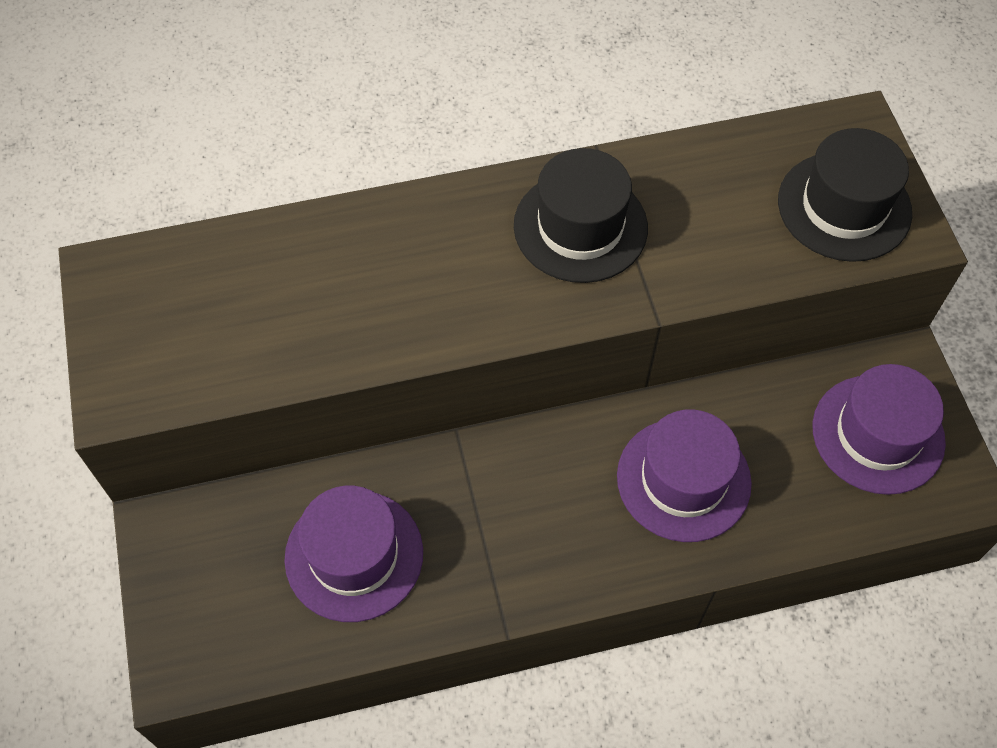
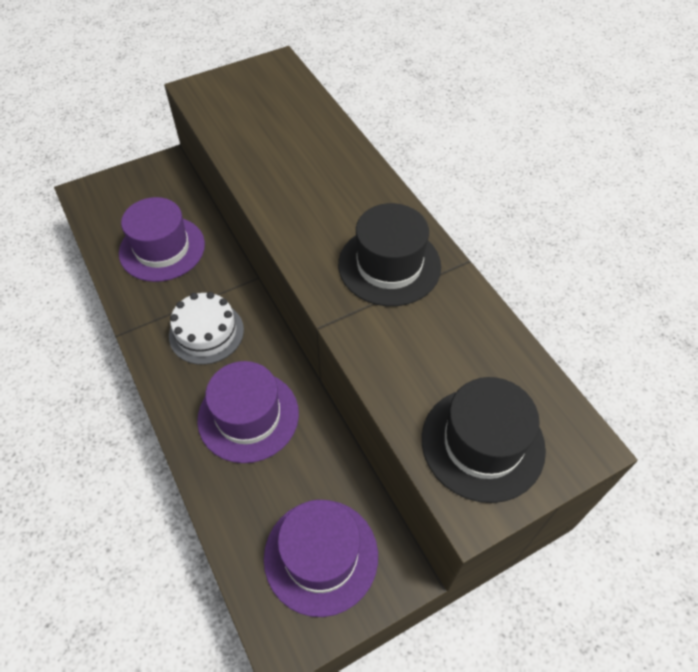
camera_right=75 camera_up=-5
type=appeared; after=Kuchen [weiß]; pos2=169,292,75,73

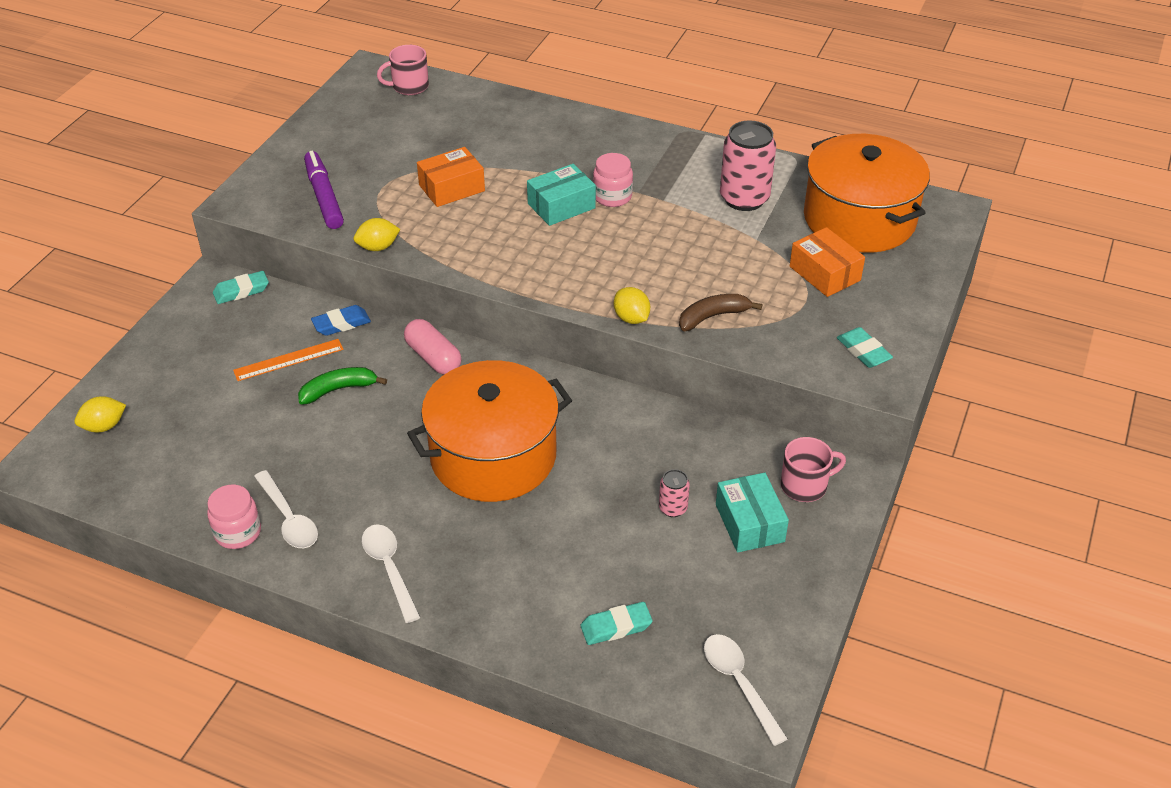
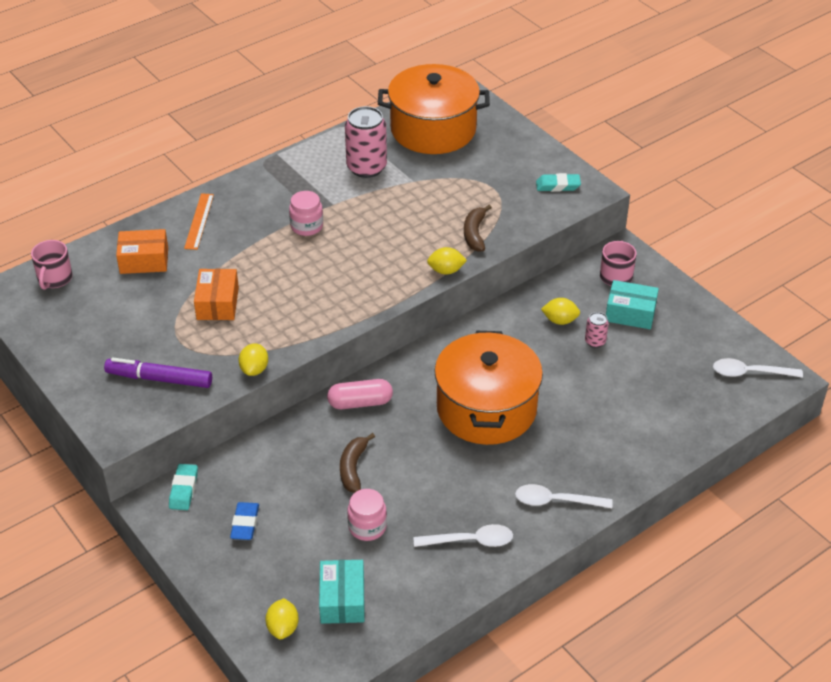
camera_right=-60 camera_up=0
type=relocated; before=Schachtel [türkis]; pos1=527,164,69,62; pos2=319,560,46,64
type=relocated; before=Schachtel [orange]; pos1=790,227,75,70; pos2=116,229,52,45
type=relocated; before=Radiergummi [blau]; pos1=311,305,60,31; pos2=230,502,29,38
type=relocated; before=Lineal [orange]; pos1=233,339,111,42; pos2=184,193,30,57
type=colour; before=Banane [grün]; after=Banane [braun]; pos1=298,367,89,38; pos2=340,433,35,60
type=relocated; before=Einmachglas [rosa]; pos1=207,485,54,64; pos2=347,489,40,52
type=missing; before=Radiergummi [türkis]; pos1=580,602,73,43
type=appeared; after=Zitrone [gelb]; pos2=541,298,39,27

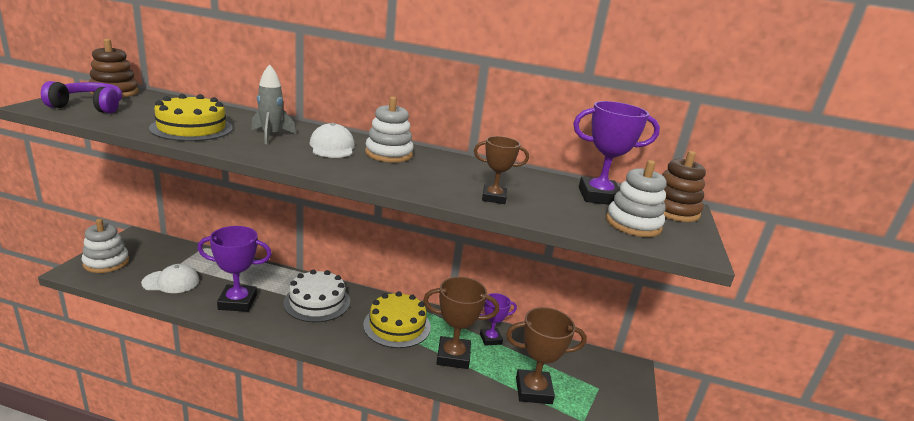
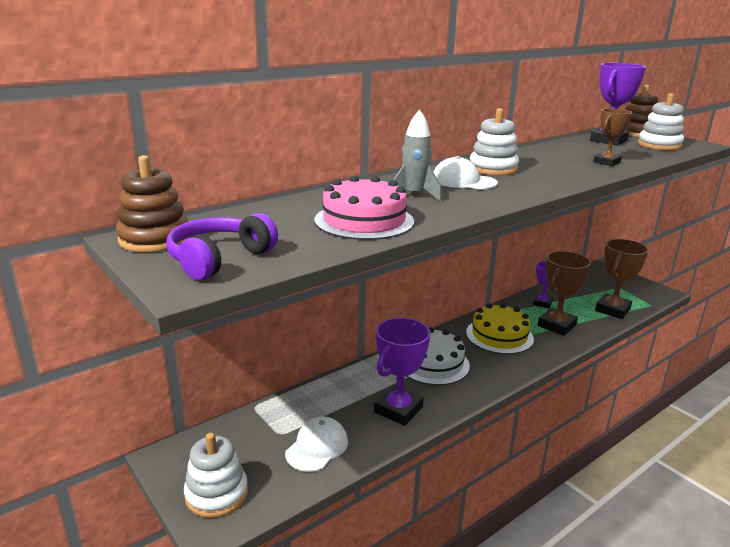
camera_right=-50 camera_up=0
type=colour; before=Kuchen [gelb]; after=Kuchen [rosa]; pos1=149,94,84,47; pos2=314,175,100,65

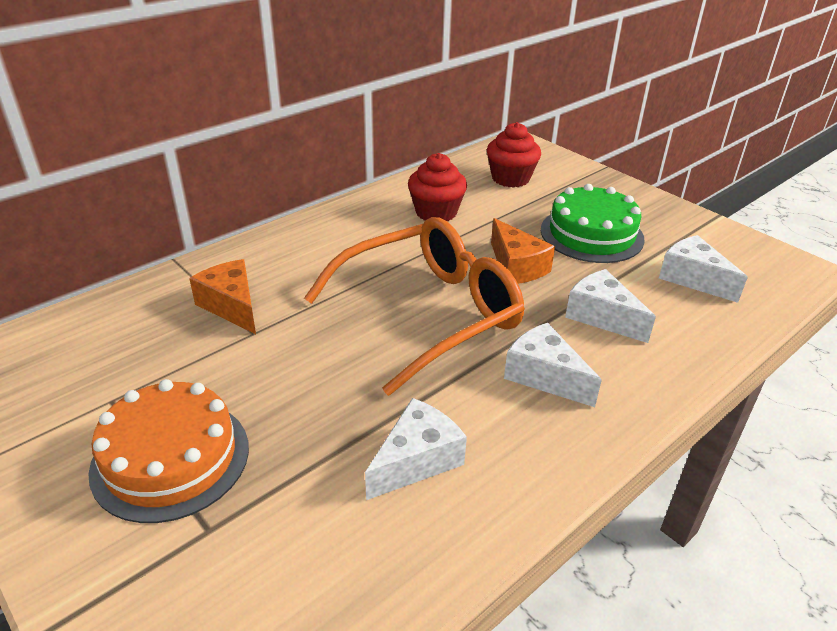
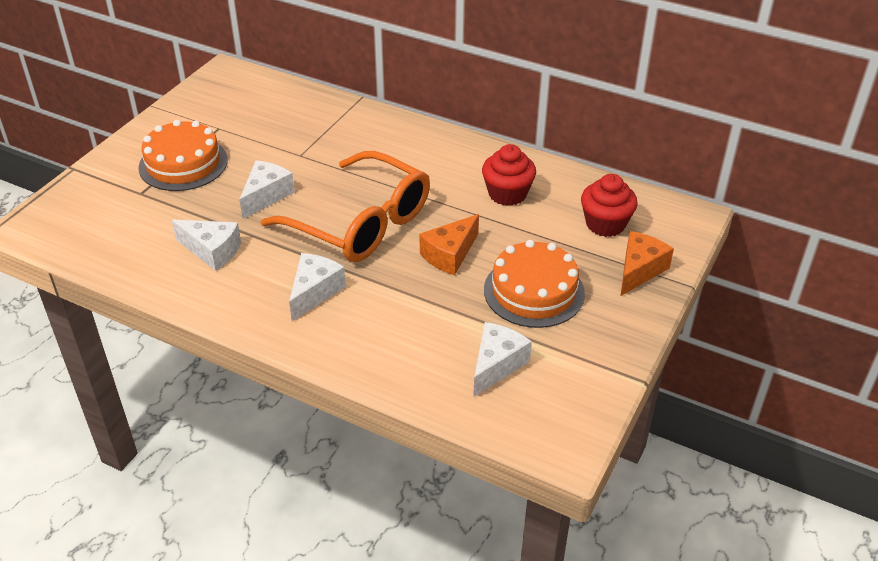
camera_right=70 camera_up=5
type=colour; before=Kuchen [grün]; after=Kuchen [orange]; pos1=541,184,104,79; pos2=484,240,101,88
type=relocated; before=Käse [orange]; pos1=189,259,67,75; pos2=621,231,53,65
type=relocated; before=Käse [weiß]; pos1=565,269,91,74; pos2=239,161,56,58

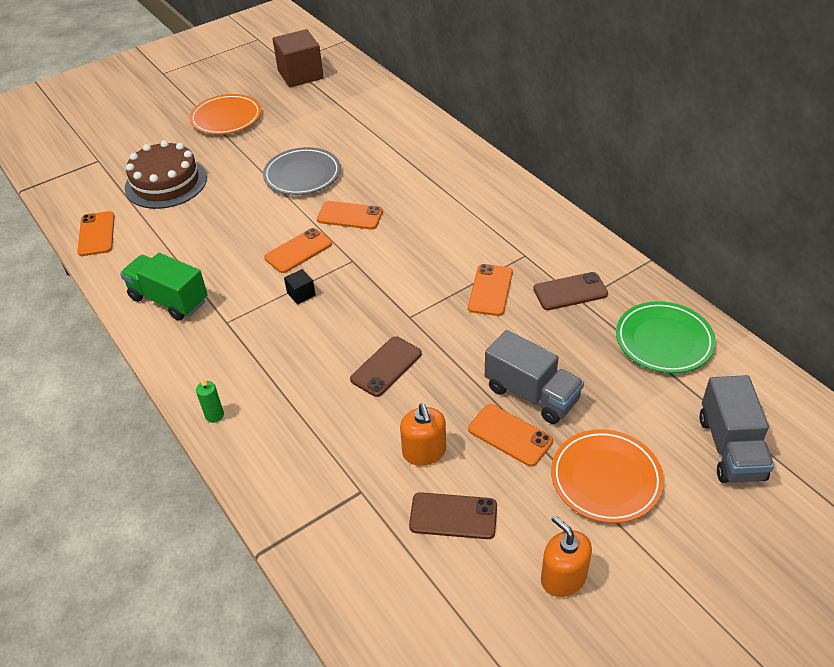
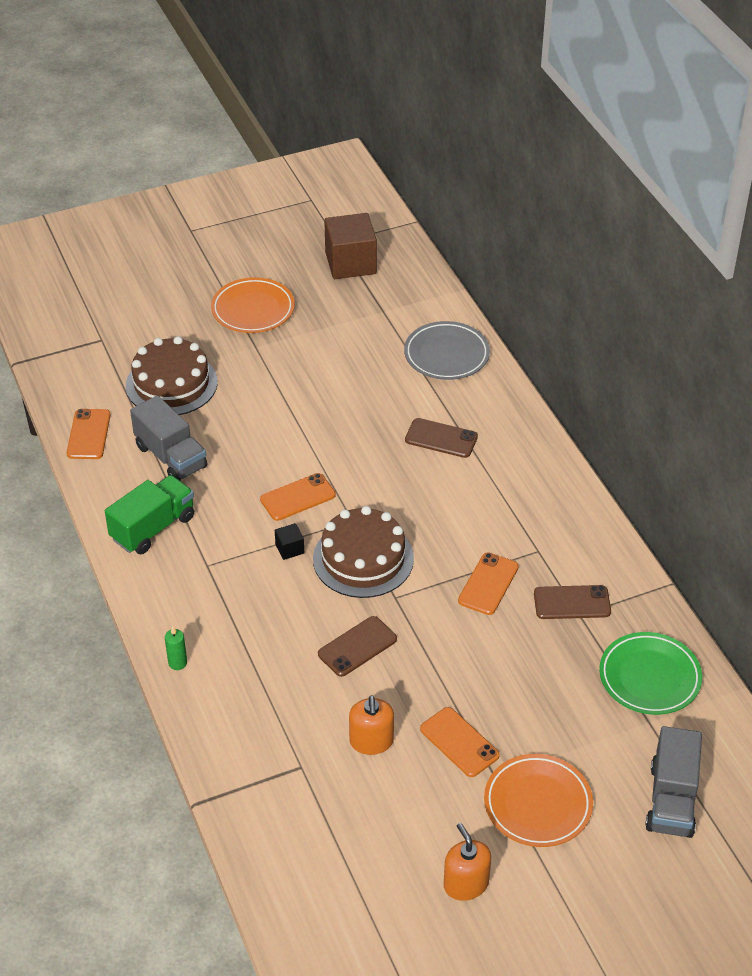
camera_right=10 camera_up=0
type=relocated; before=Teller [grau]; pos1=263,147,78,48; pos2=404,321,86,59
type=missing; before=Handy [orange]; pos1=317,201,66,28
type=spun; before=Lastwagen [grün]; pos1=120,253,88,68; pos2=105,475,89,79; turn=90
type=relocated; before=Lastwagen [grau]; pos1=485,330,99,94; pos2=130,395,78,86
type=relocated; before=Handy [braun]; pos1=409,492,88,47; pos2=405,418,73,40
type=appeared; after=Kuchen [braun]; pos2=313,506,101,92

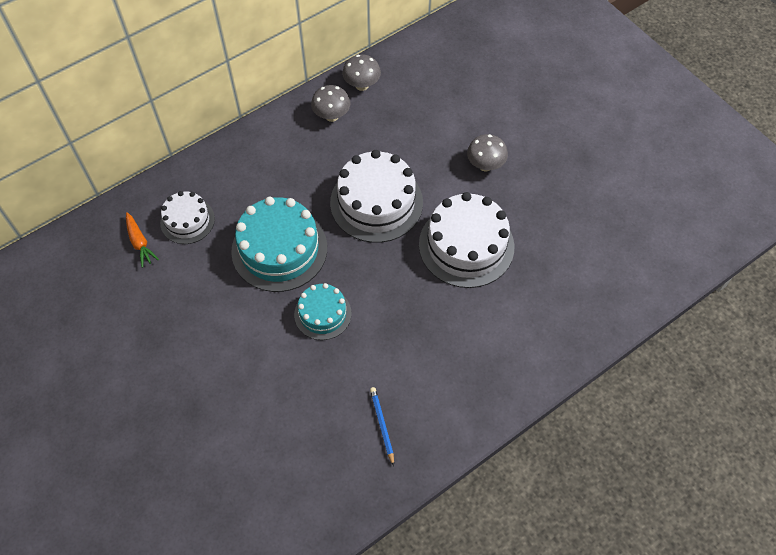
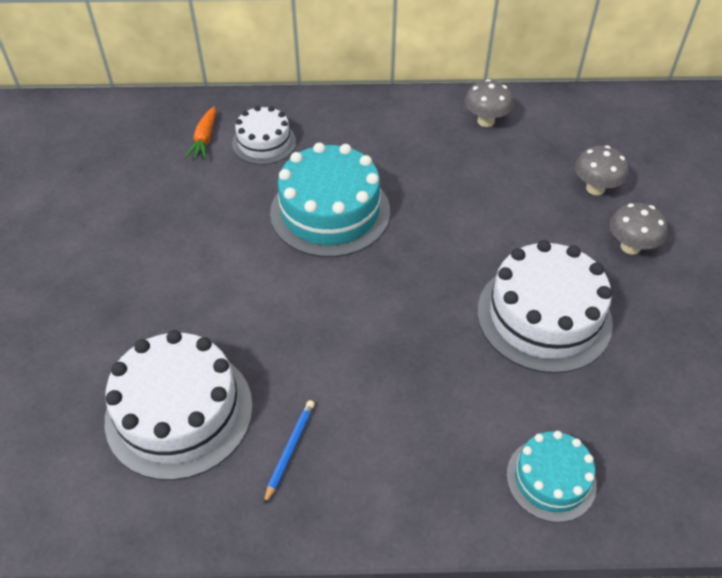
camera_right=35 camera_up=-10
type=relocated; before=Pilz [grau]; pos1=342,54,39,37; pos2=575,145,54,50
type=relocated; before=Kuchen [weiß]; pos1=330,150,93,93; pos2=105,330,148,150
type=relocated; before=Kuchen [türkis]; pos1=294,283,58,57; pos2=506,431,91,91

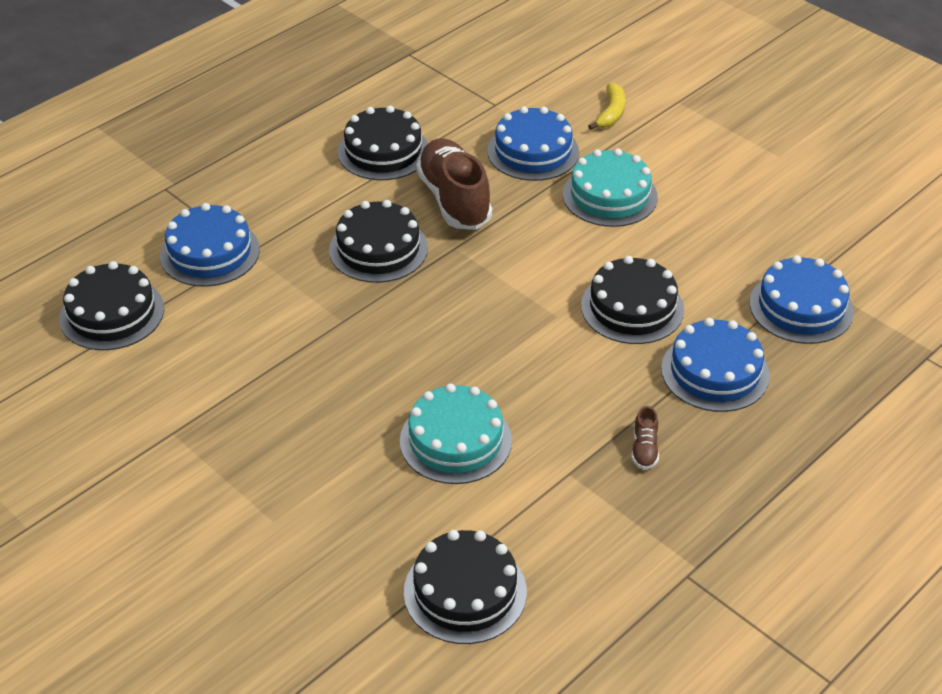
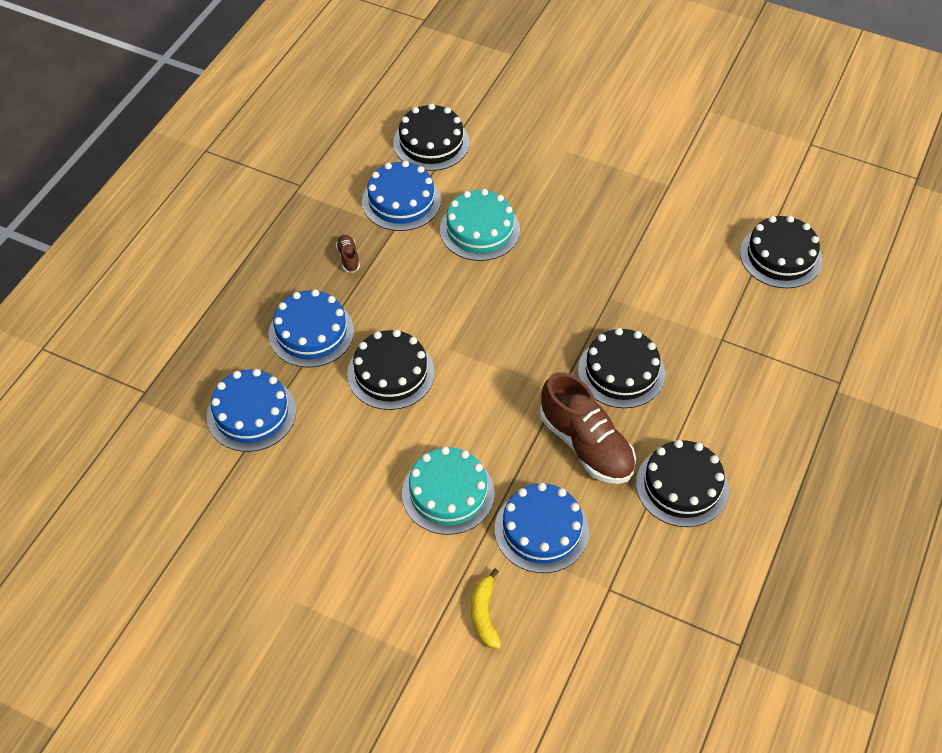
camera_right=160 camera_up=10
type=relocated; before=Kuchen [blau]; pos1=160,203,100,84; pos2=362,161,79,70

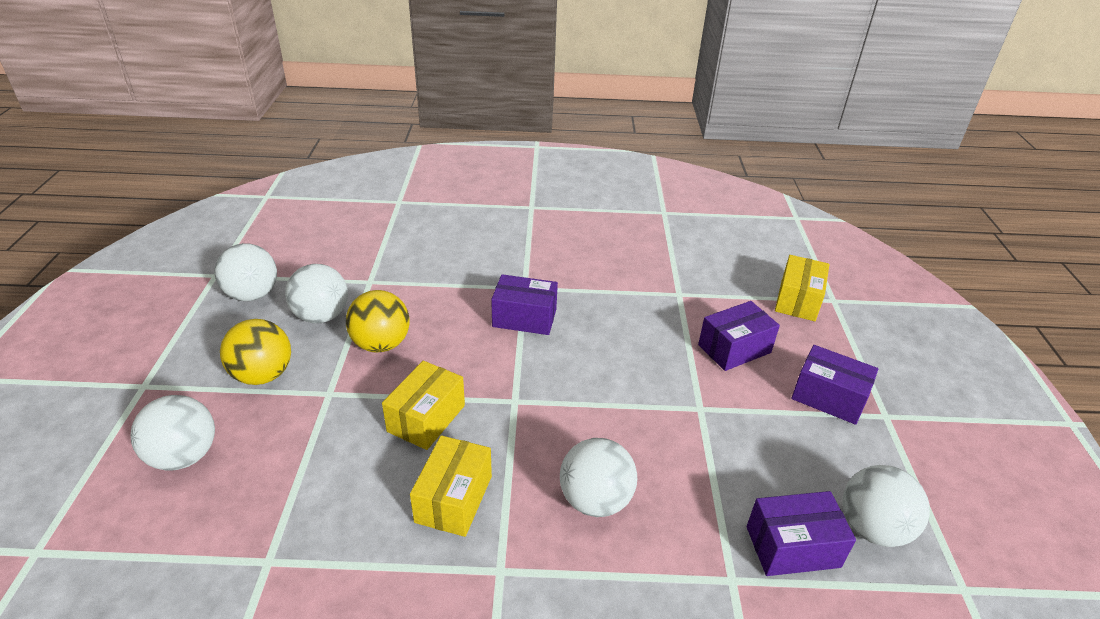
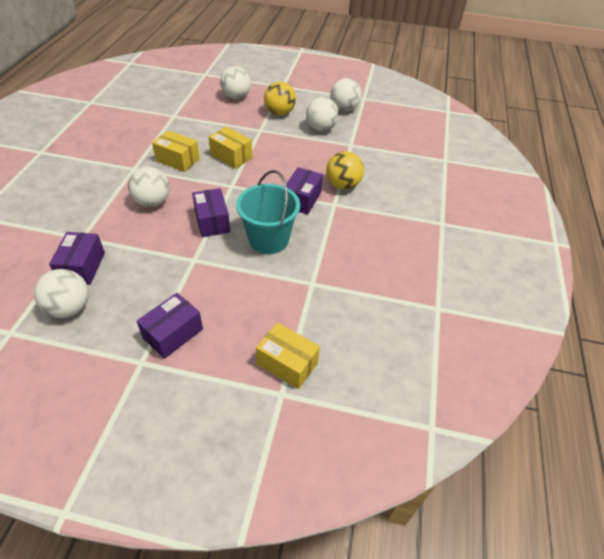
camera_right=100 camera_up=10
type=relocated; before=Ball [gelb]; pos1=346,290,64,62; pos2=326,151,38,39
type=relocated; before=Schachtel [lila]; pos1=698,301,82,70; pos2=192,188,38,49
type=appeared; after=Eimer [türkis]; pos2=236,170,64,84

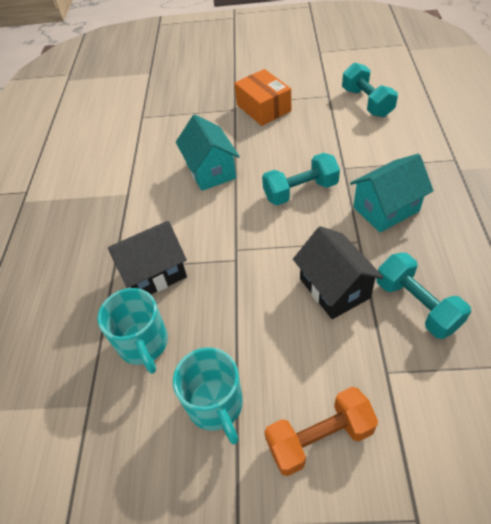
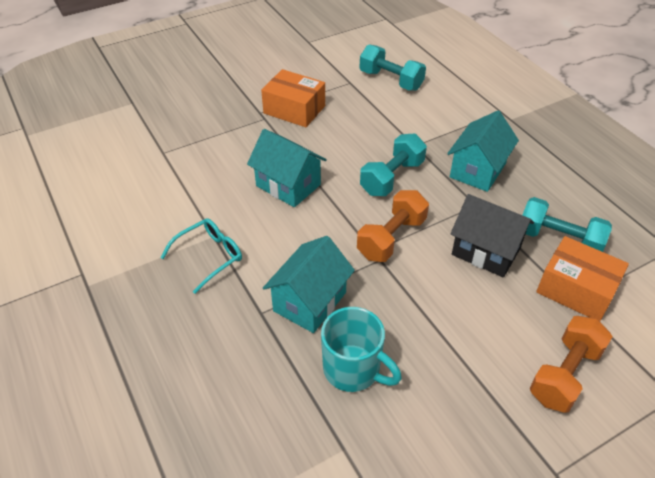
camera_right=-35 camera_up=-5
type=colour; before=Haus [schwarz]; after=Haus [türkis]; pos1=108,221,79,74; pos2=263,236,92,97
type=missing; before=Tasse [türkis]; pos1=173,347,70,98
type=appeared; after=Hantel [orange]; pos2=357,190,72,72
type=appeared; after=Brille [türkis]; pos2=160,218,82,76
type=appeared; after=Schachtel [orange]; pos2=536,236,93,85

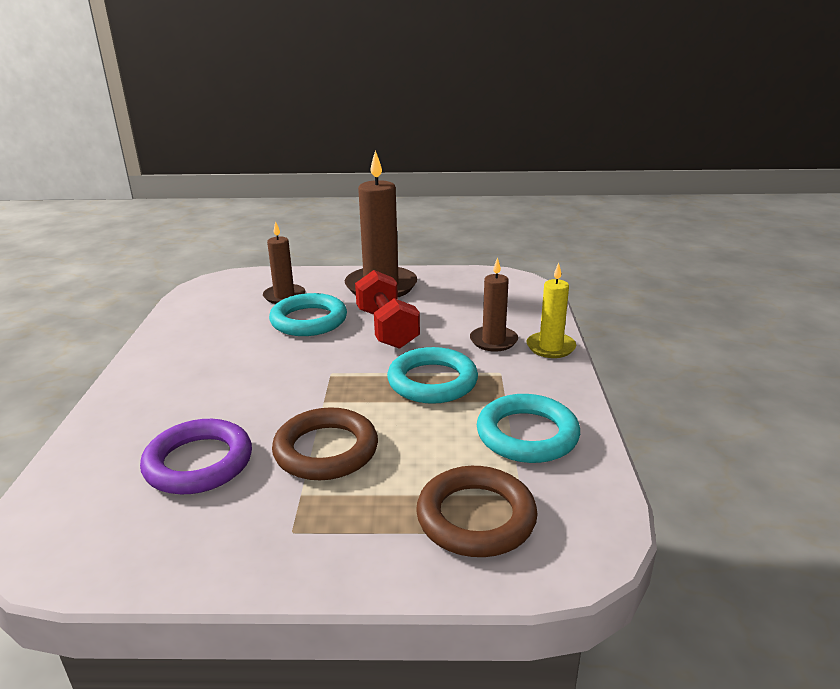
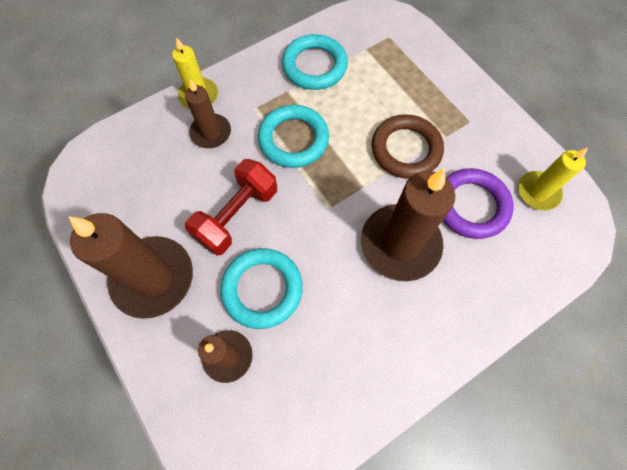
camera_right=-125 camera_up=40
type=missing; before=Ring [braun]; pos1=416,466,122,91
type=appeared; after=Kerze [gelb]; pos2=518,148,70,62
type=appeared; after=Kerze [braun]; pos2=361,168,94,113

